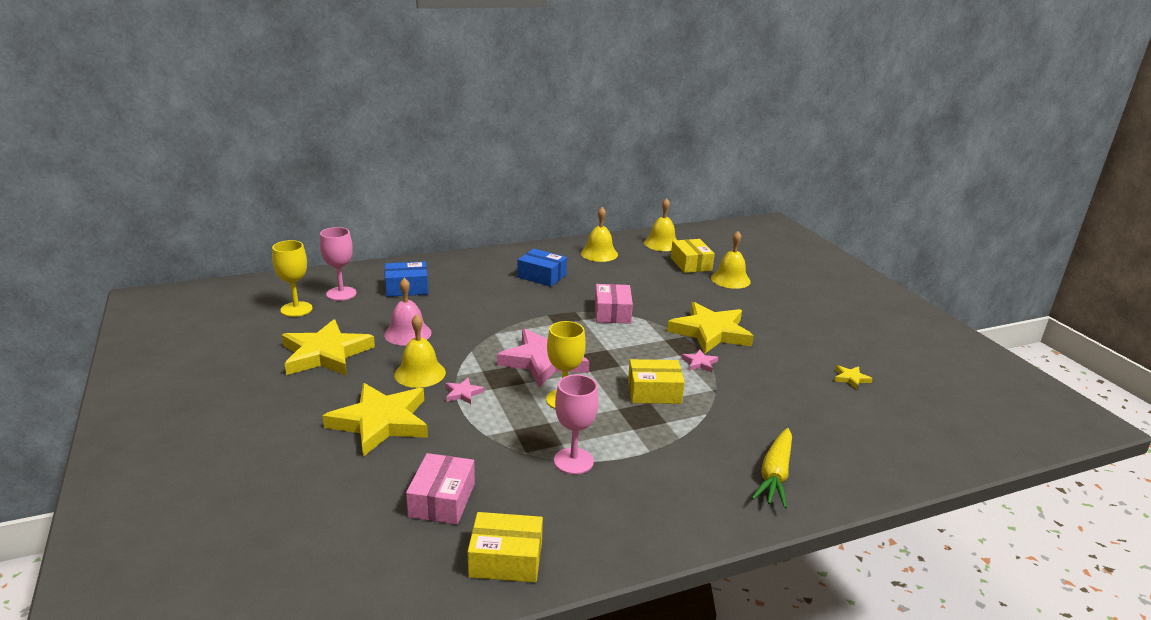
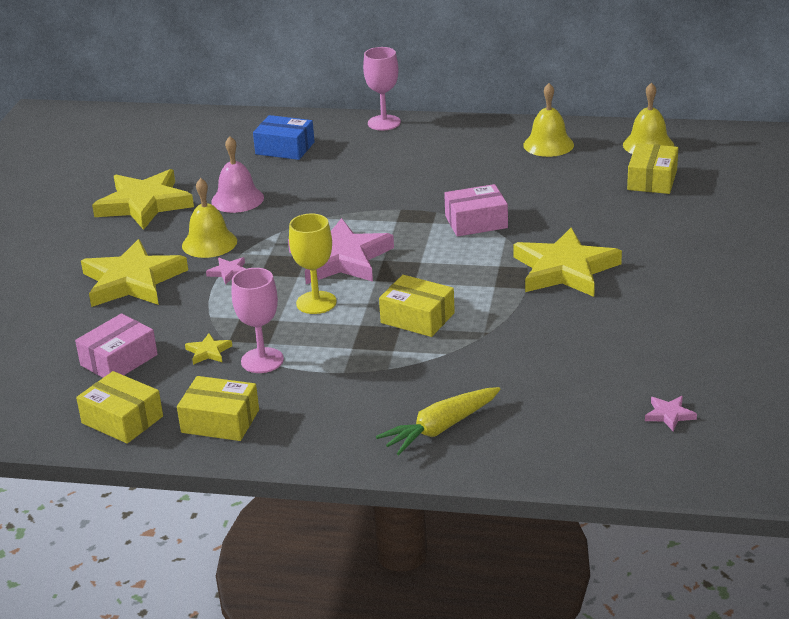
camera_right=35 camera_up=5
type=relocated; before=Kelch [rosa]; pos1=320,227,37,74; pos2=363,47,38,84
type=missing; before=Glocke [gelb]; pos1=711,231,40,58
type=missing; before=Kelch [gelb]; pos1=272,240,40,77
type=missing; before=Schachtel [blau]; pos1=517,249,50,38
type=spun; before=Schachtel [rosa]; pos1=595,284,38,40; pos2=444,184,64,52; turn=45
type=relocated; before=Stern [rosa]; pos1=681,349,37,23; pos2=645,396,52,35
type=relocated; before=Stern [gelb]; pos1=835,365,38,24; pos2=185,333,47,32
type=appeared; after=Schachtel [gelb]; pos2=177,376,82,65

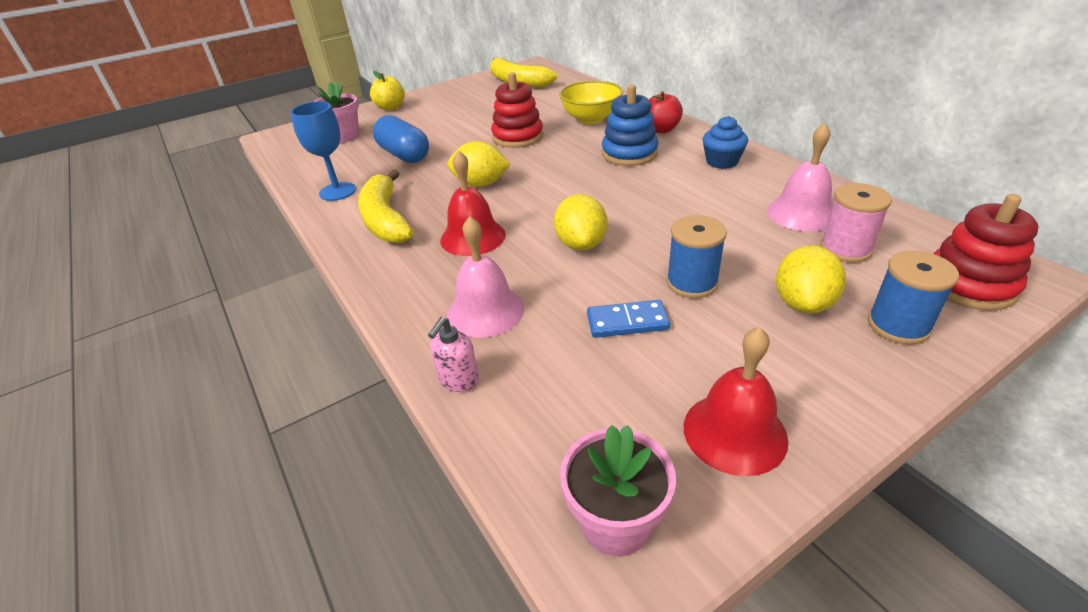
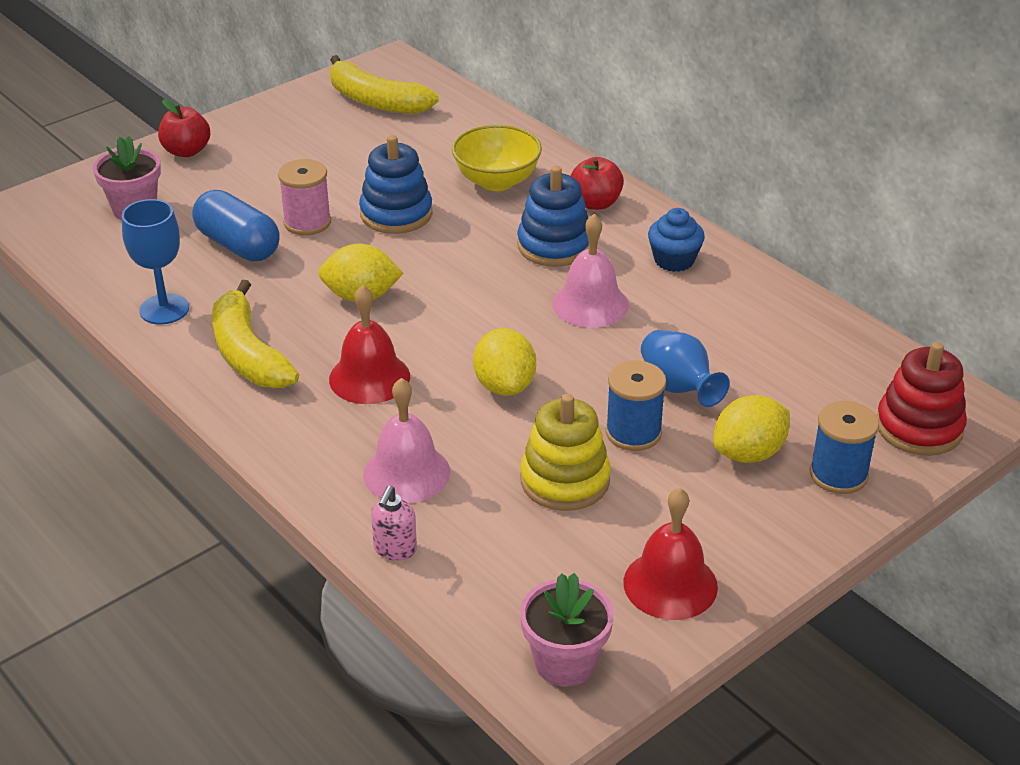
camera_right=-10 camera_up=0
type=colour; before=Apfel [gelb]; after=Apfel [rot]; pos1=370,71,35,40; pos2=158,99,52,58
type=colour; before=Stapelspielzeug [rot]; after=Stapelspielzeug [blau]; pos1=491,72,52,76; pos2=359,135,73,99
type=relocated; before=Glocke [rosa]; pos1=767,123,65,108; pos2=552,214,77,114
type=relocated; before=Garnrolle [rosa]; pos1=820,183,72,79; pos2=278,159,53,76
type=spun; before=Zitrone [gelb]; pos1=776,246,70,67; pos2=713,395,77,68; turn=45
type=exchanged; before=Dominostein [blau]; after=Stapelspielzeug [gelb]; pos1=587,300,83,38; pos2=520,393,91,118
type=appeared; after=Vase [blau]; pos2=641,330,88,77

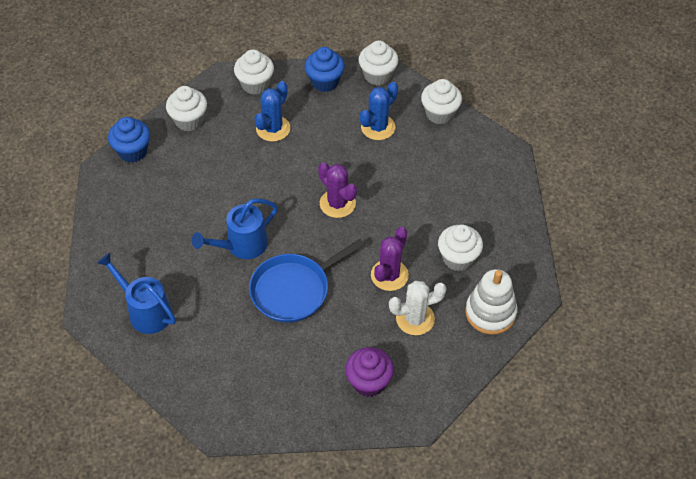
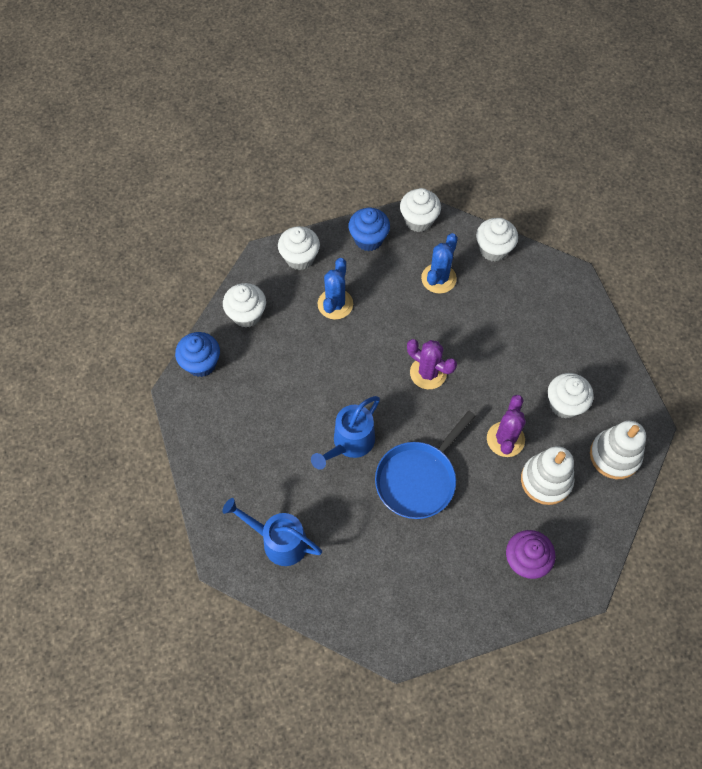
camera_right=-15 camera_up=10
type=exchanged; before=Kaktus [weiß]; after=Stapelspielzeug [weiß]; pos1=389,281,57,54; pos2=521,446,54,59

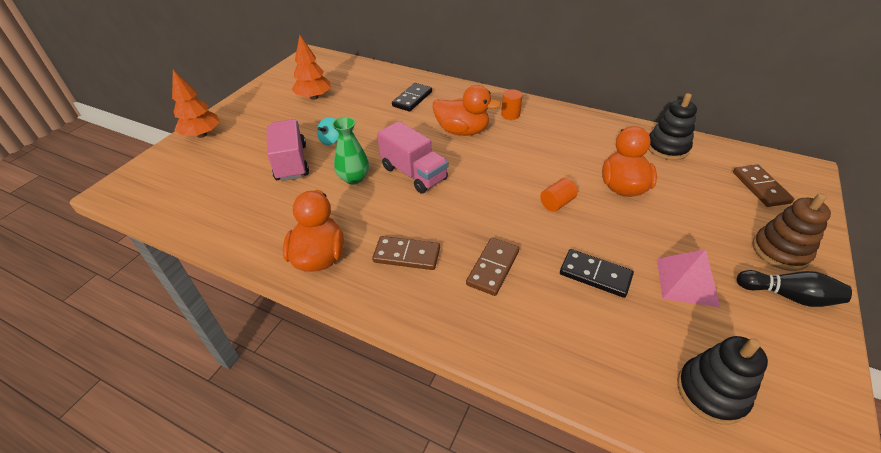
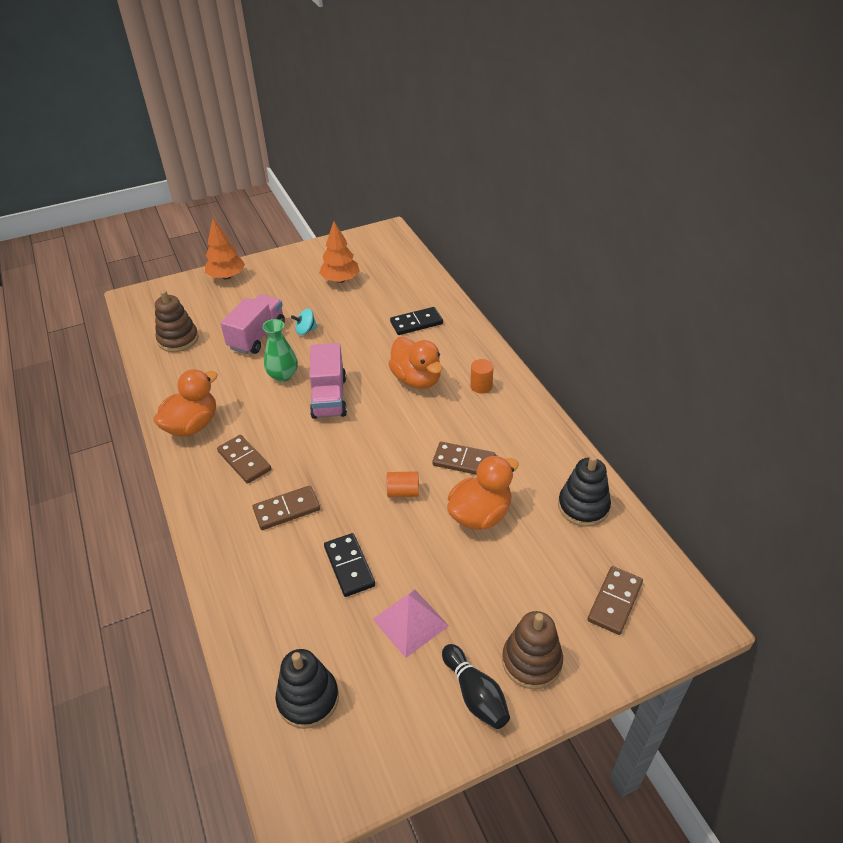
camera_right=40 camera_up=0
type=appeared; after=Stapelspielzeug [braun]; pos2=155,290,44,62
type=appeared; after=Dominostein [braun]; pos2=432,442,64,33

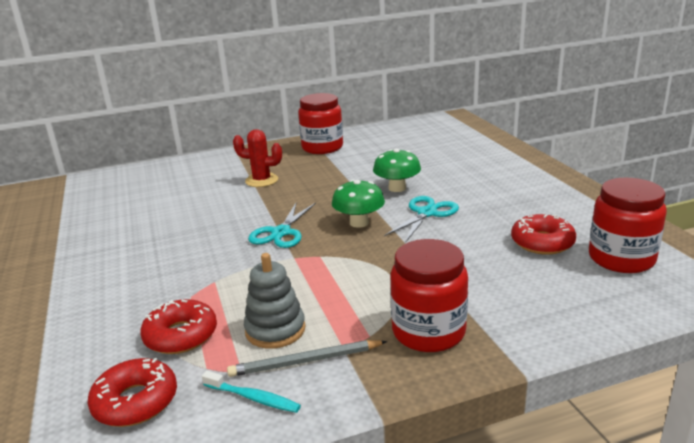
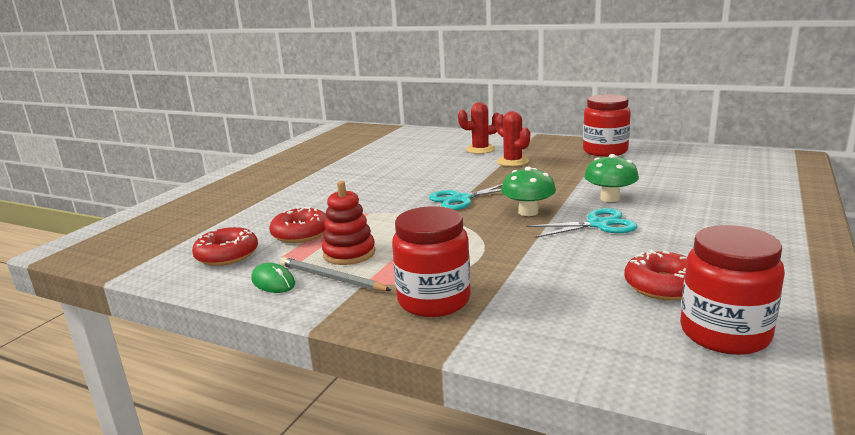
camera_right=45 camera_up=-5
type=colour; before=Stapelspielzeug [grau]; after=Stapelspielzeug [rot]; pos1=244,253,62,96; pos2=322,181,54,84
type=exchanged; before=Zahnbürste [türkis]; after=Computermaus [grün]; pos1=202,371,99,42; pos2=251,263,44,30
type=appeared; after=Kaktus [rot]; pos2=458,102,41,52

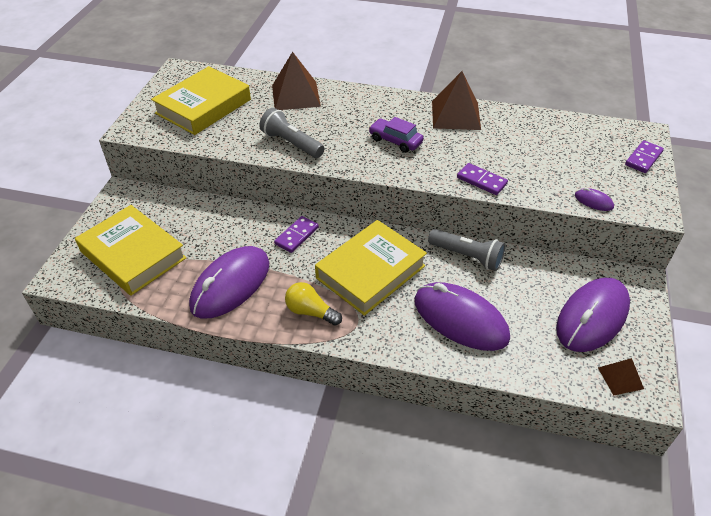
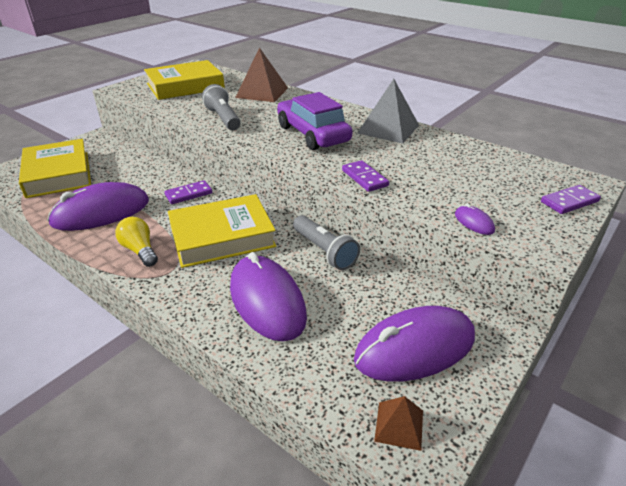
camera_right=25 camera_up=-10
type=colour; before=Pyramide [braun]; after=Pyramide [grau]; pos1=432,71,49,59; pos2=358,79,61,64
type=size; before=Auto [lila]; pos1=369,117,55,36; pos2=277,92,76,58; scale=1.74

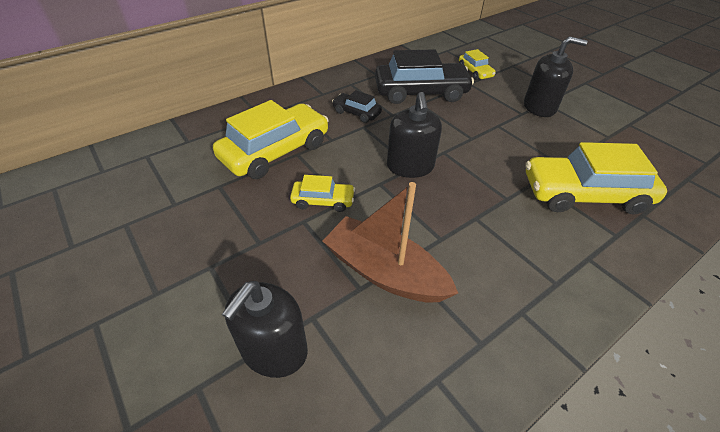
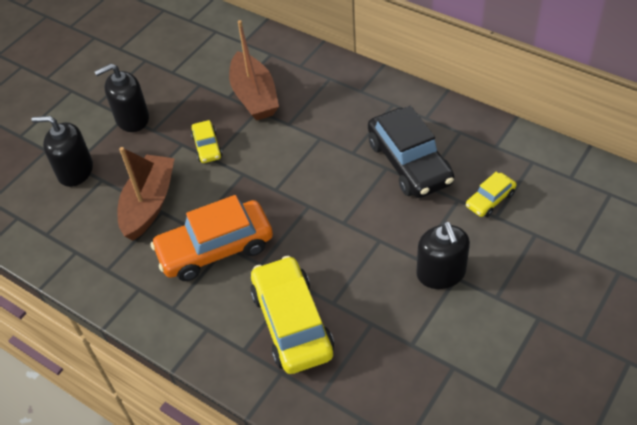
camera_right=75 camera_up=5
type=missing; before=Auto [schwarz]; pos1=332,90,50,33
type=relocated; before=Seifenspender [schwarz]; pos1=387,92,55,86; pos2=94,64,55,68
type=exchanged; before=Auto [gelb]; after=Boot [braun]; pos1=213,100,116,79; pos2=229,20,50,101
type=appeared; after=Auto [orange]; pos2=151,195,122,86

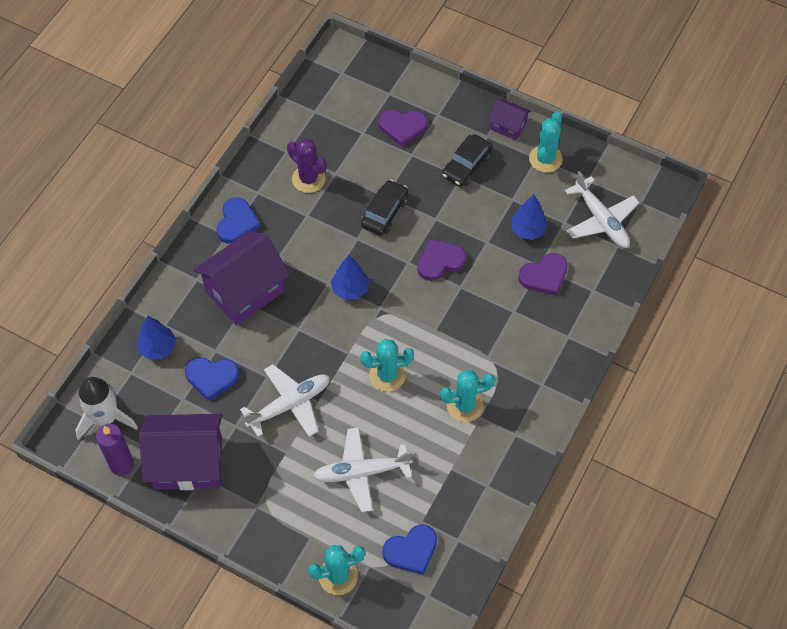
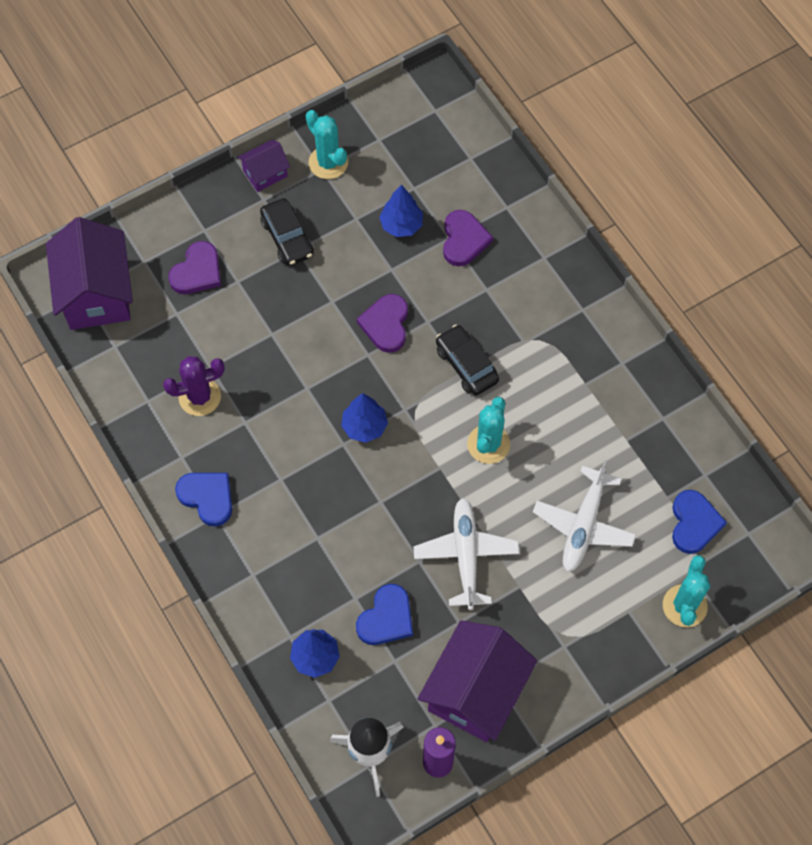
camera_right=-60 camera_up=5
type=missing; before=Flugzeug [weiß]; pos1=565,171,75,77
type=relocated; before=Auto [schwarz]; pos1=361,180,47,56; pos2=436,325,63,71
type=relocated; before=Haus [lila]; pos1=193,231,97,95; pos2=46,217,87,113
type=missing; before=Kaktus [türkis]; pos1=440,370,55,52

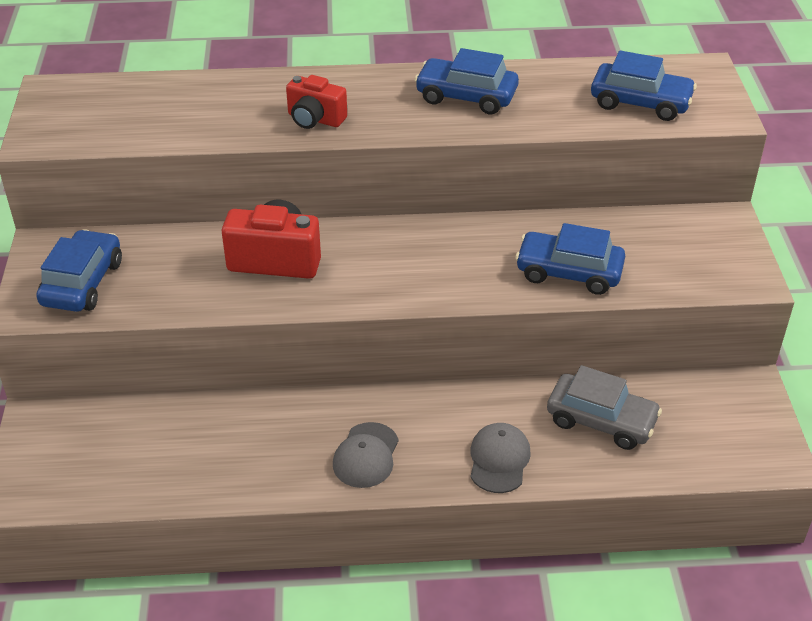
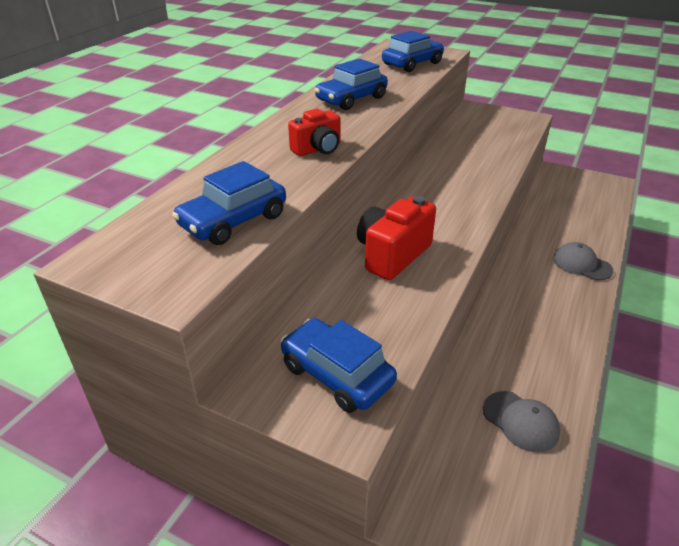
camera_right=-60 camera_up=-5
type=relocated; before=Auto [blau]; pos1=515,223,110,72; pos2=172,161,114,84
type=missing; before=Auto [grau]; pos1=547,365,115,85
type=relocated; before=Kappe [grau]; pos1=333,422,66,66; pos2=483,391,77,61

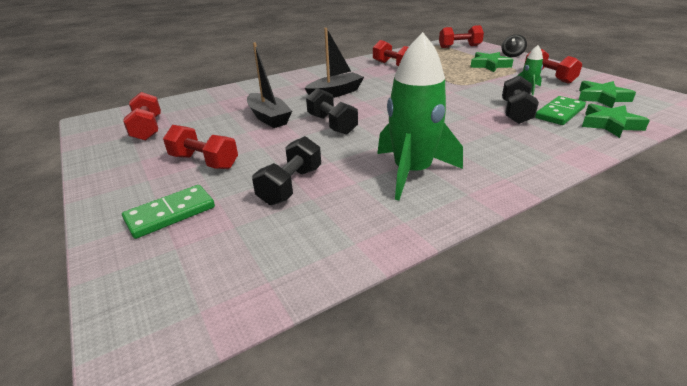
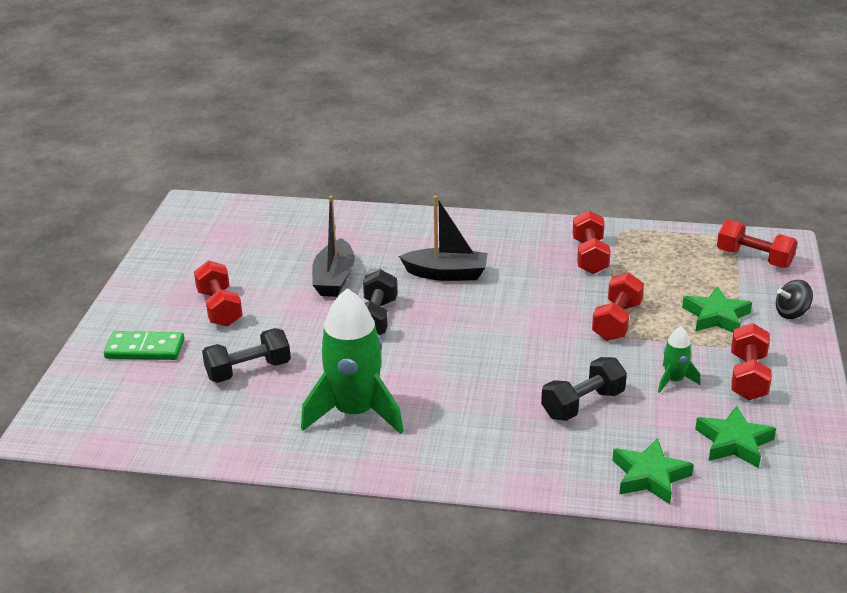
camera_right=40 camera_up=0
type=relocated; before=Hantel [rot]; pos1=123,92,38,49; pos2=592,272,52,69
type=missing; before=Dominostein [grün]; pos1=535,96,51,29

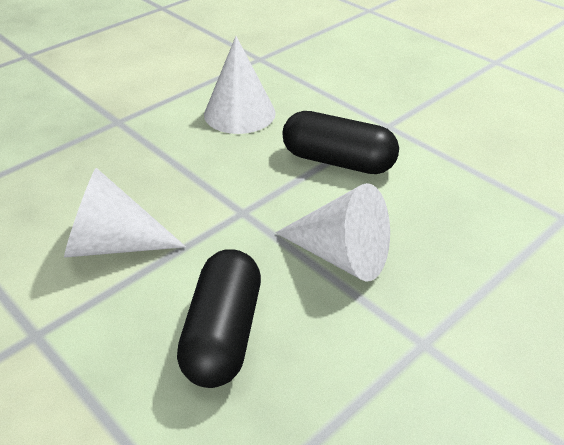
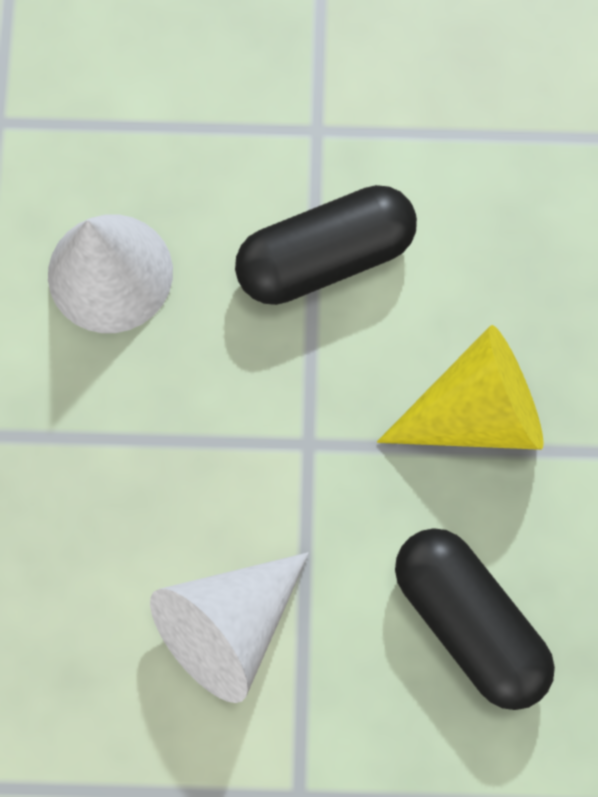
camera_right=-45 camera_up=35
type=colour; before=Kegel [weiß]; after=Kegel [gelb]; pos1=275,183,115,99; pos2=377,325,167,125

